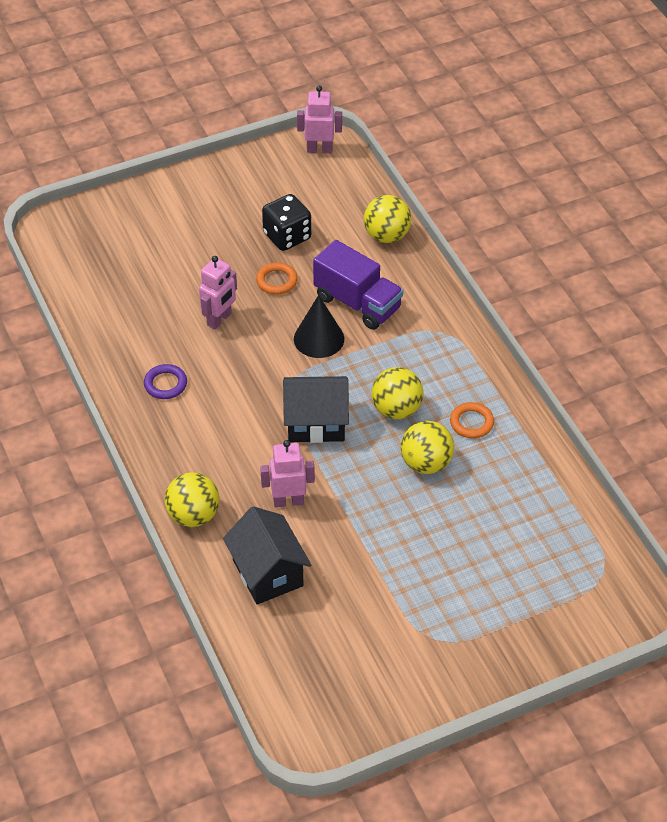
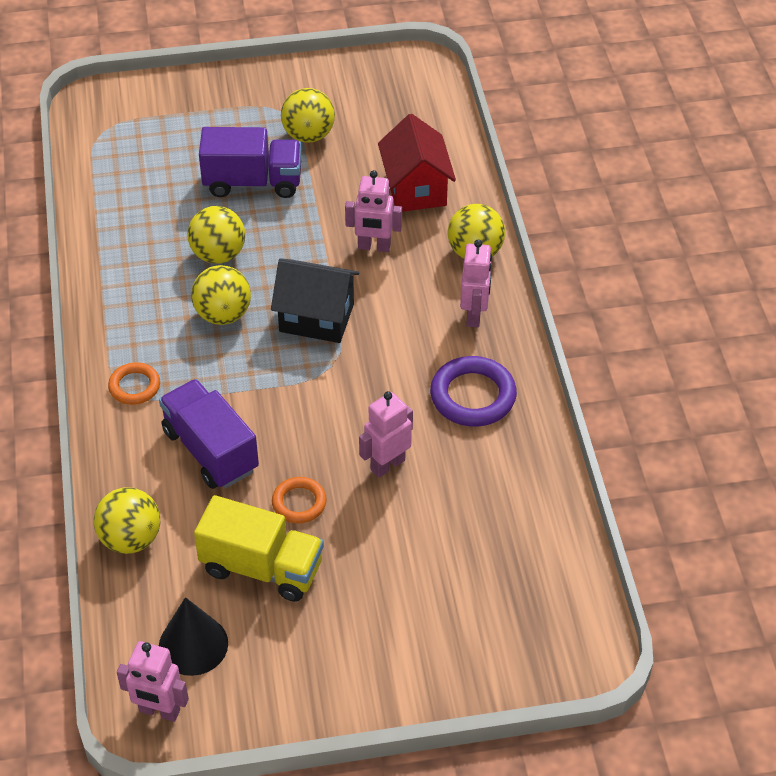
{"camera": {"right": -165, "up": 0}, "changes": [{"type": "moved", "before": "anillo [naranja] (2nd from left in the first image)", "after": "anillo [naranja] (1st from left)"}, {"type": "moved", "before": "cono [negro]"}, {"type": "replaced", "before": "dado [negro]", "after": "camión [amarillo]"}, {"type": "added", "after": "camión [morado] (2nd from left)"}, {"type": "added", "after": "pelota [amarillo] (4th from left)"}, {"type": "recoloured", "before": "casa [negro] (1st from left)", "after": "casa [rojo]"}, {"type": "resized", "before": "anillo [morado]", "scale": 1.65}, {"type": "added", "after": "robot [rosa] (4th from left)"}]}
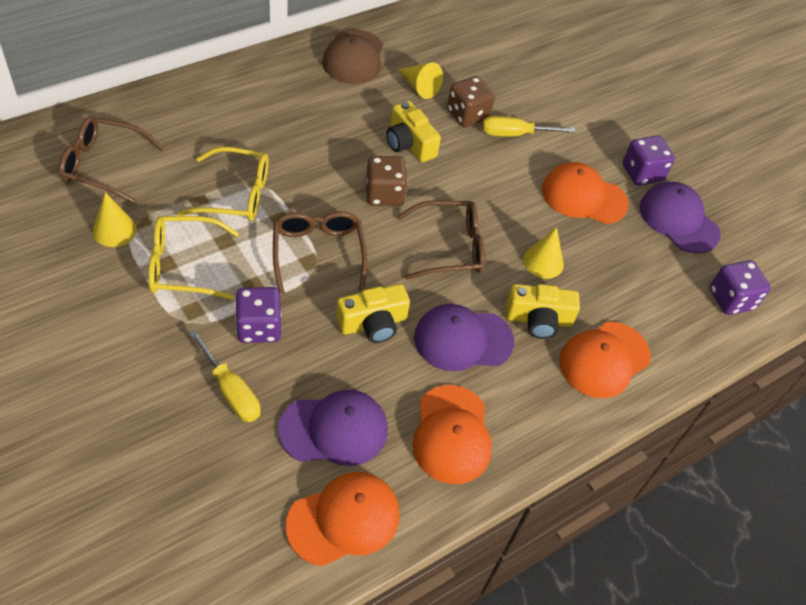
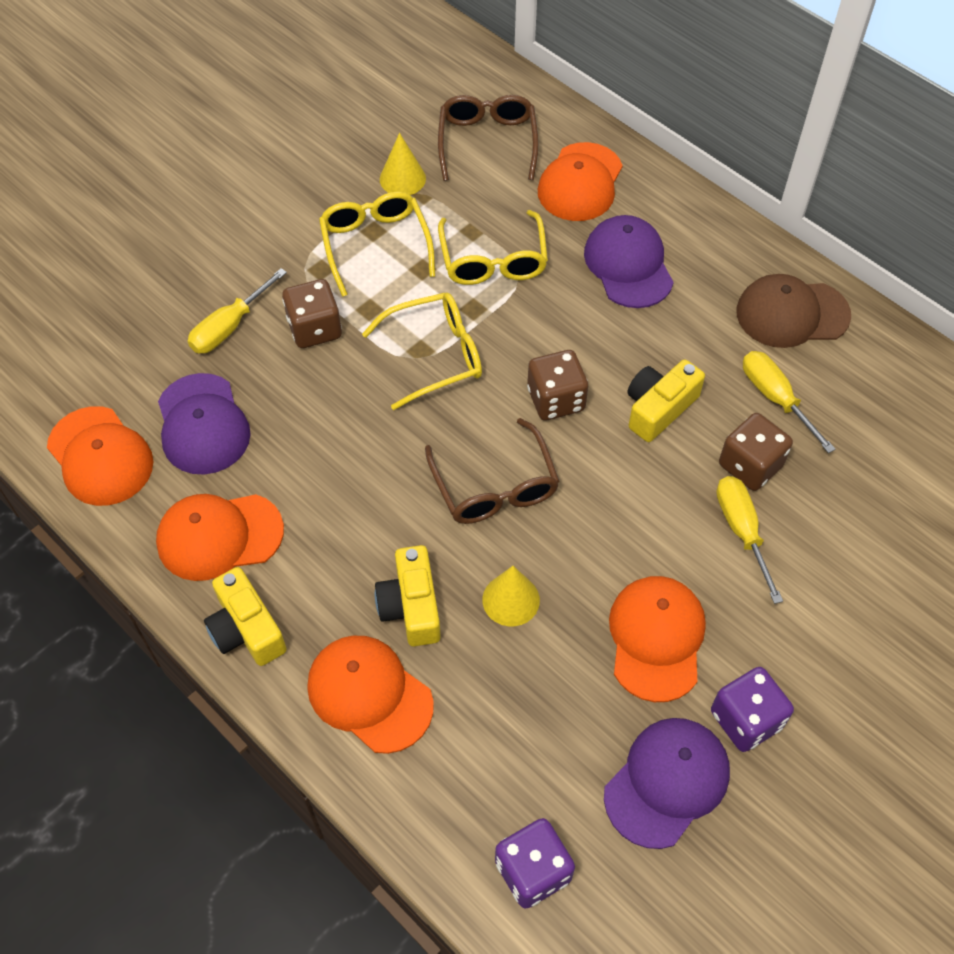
{"camera": {"right": 85, "up": 5}, "changes": [{"type": "moved", "before": "cámara [amarillo] (1st from left)"}, {"type": "recoloured", "before": "dado [morado] (1st from left)", "after": "dado [marrón] (1st from left)"}, {"type": "recoloured", "before": "gafas [marrón] (2nd from left)", "after": "gafas [amarillo] (2nd from left)"}, {"type": "added", "after": "gorra [naranja] (4th from left)"}, {"type": "moved", "before": "gorra [morado] (2nd from left)"}, {"type": "replaced", "before": "cono [amarillo] (2nd from left)", "after": "destornillador [amarillo] (3rd from left)"}]}
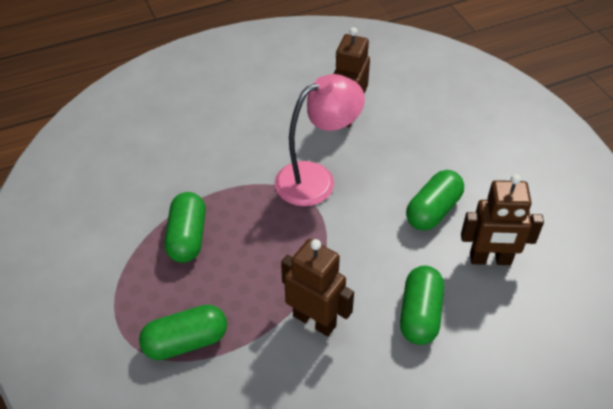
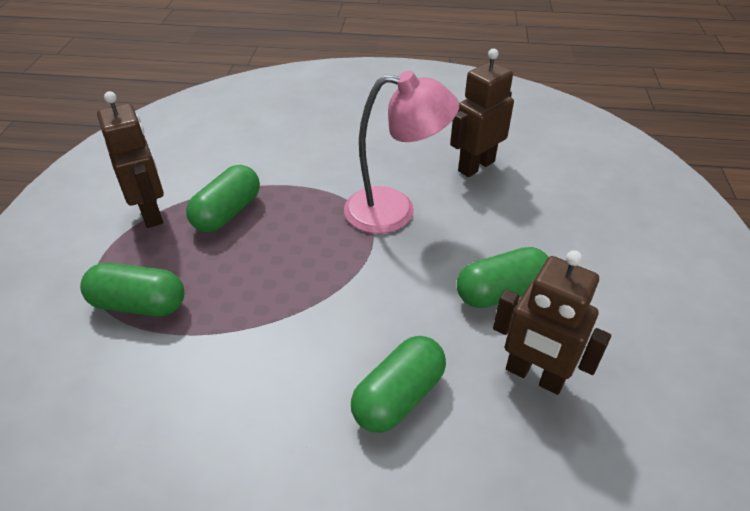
{"camera": {"right": 30, "up": -5}, "changes": [{"type": "moved", "before": "robot [marrón] (1st from left)"}]}
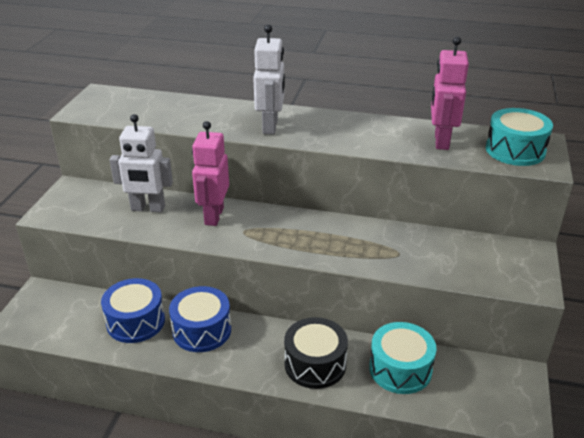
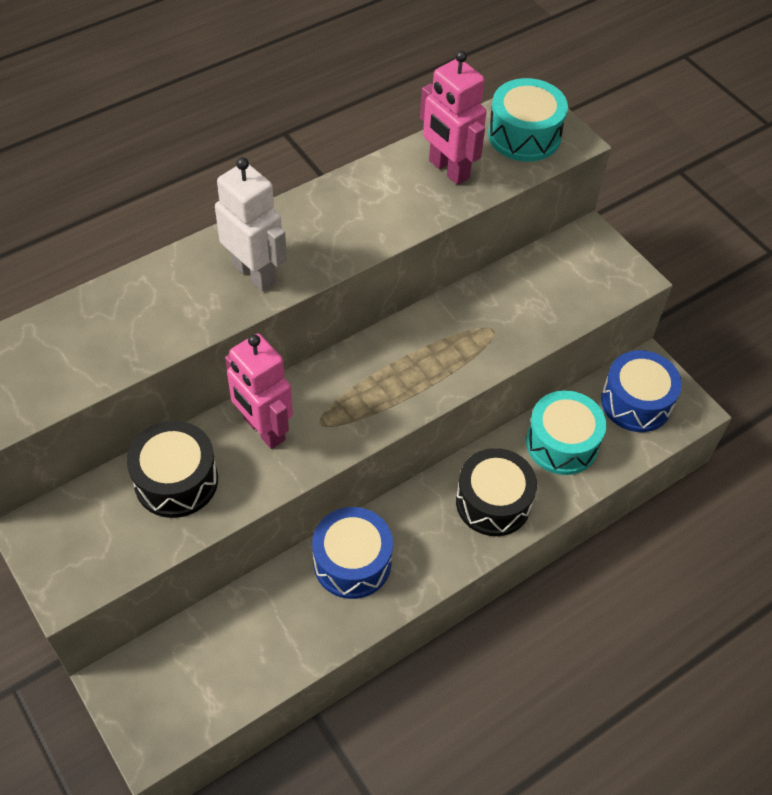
{"camera": {"right": -50, "up": 20}, "changes": [{"type": "replaced", "before": "robot [blanco] (1st from left)", "after": "tambor [negro] (1st from left)"}, {"type": "moved", "before": "tambor [azul] (1st from left in the first image)", "after": "tambor [azul] (2nd from left)"}]}
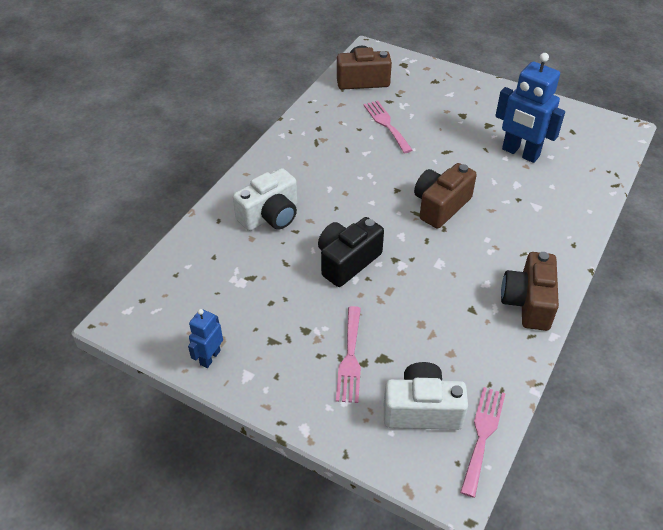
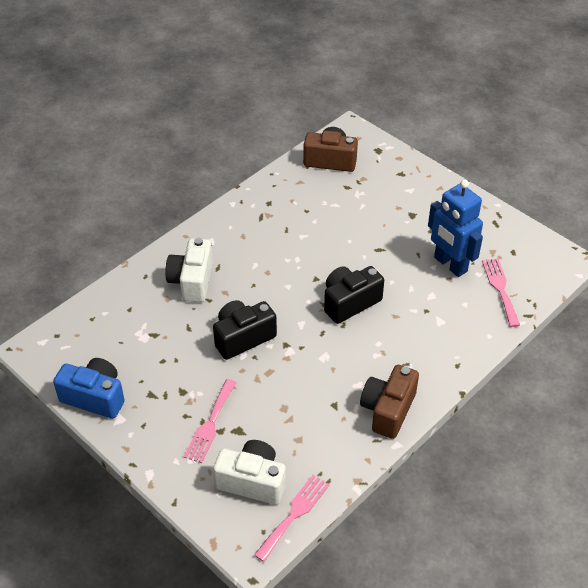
{"camera": {"right": 15, "up": 0}, "changes": [{"type": "replaced", "before": "robot [azul] (1st from left)", "after": "cámara [azul]"}, {"type": "turned", "before": "cámara [blanco] (1st from left)", "turn": 120}, {"type": "recoloured", "before": "cámara [marrón] (2nd from left)", "after": "cámara [negro] (2nd from left)"}, {"type": "moved", "before": "tenedor [rosa] (2nd from left in the first image)", "after": "tenedor [rosa] (3rd from left)"}]}
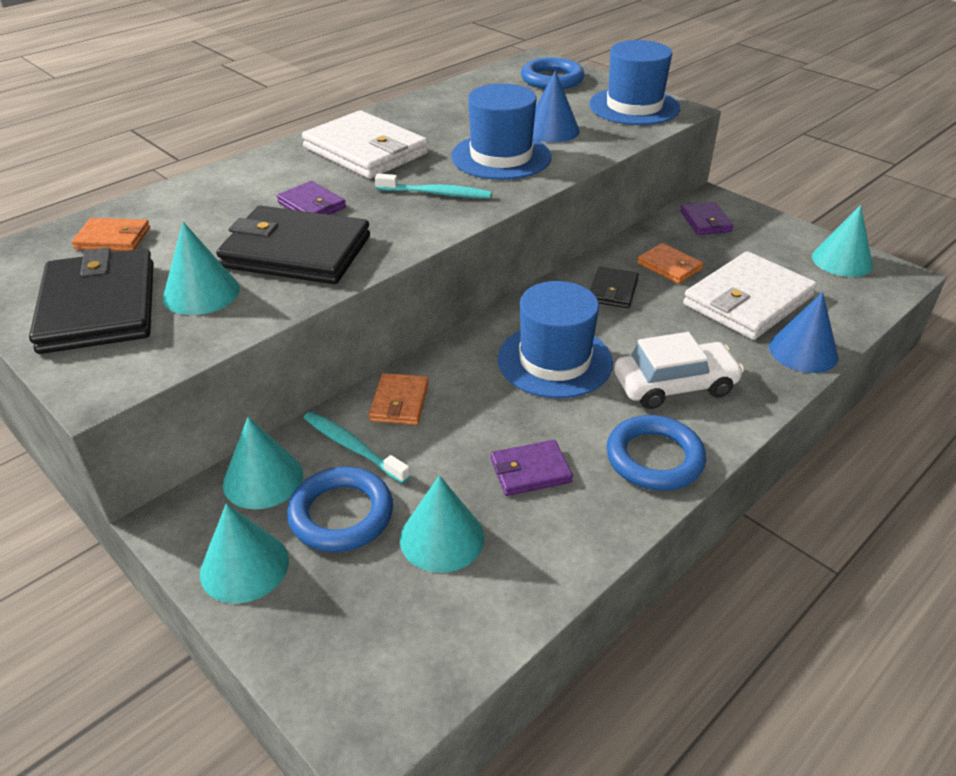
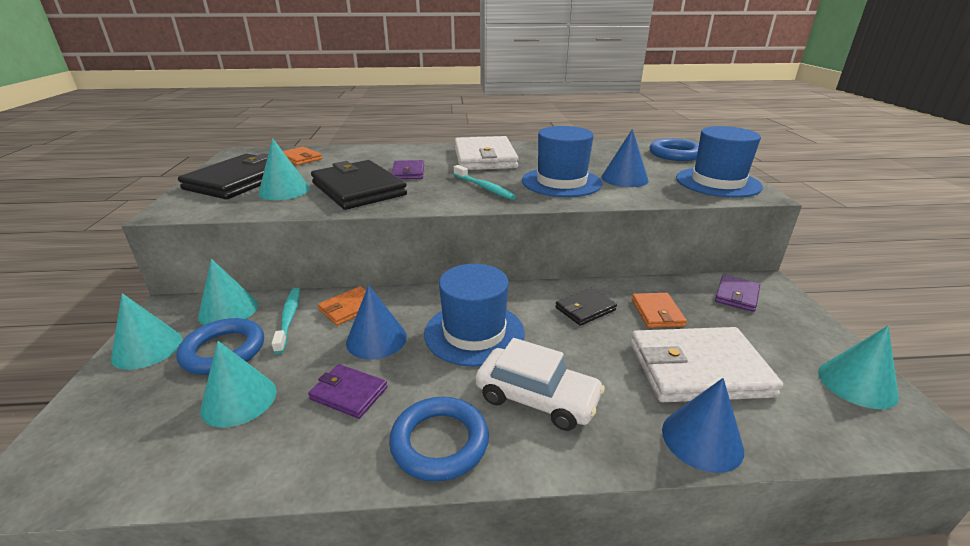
{"camera": {"right": 40, "up": -10}, "changes": [{"type": "added", "after": "cono [azul] (1st from left)"}]}
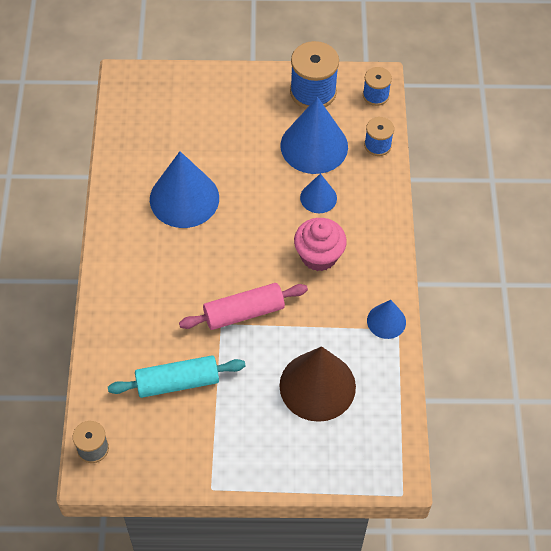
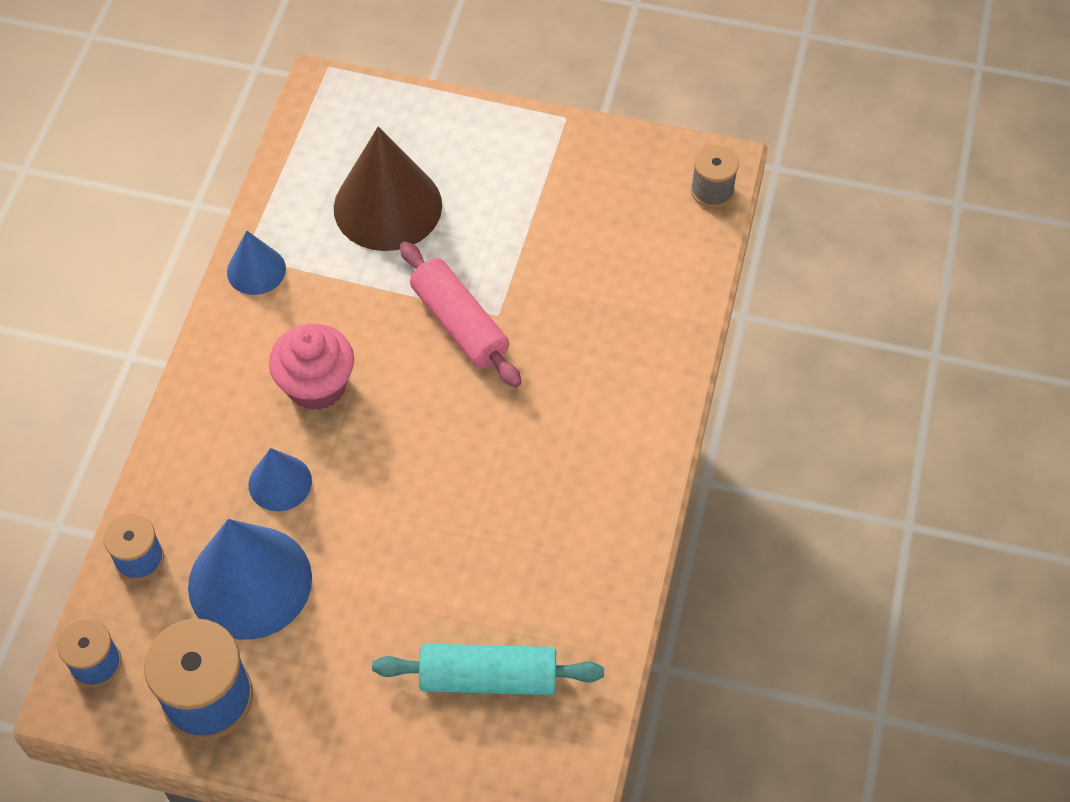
{"camera": {"right": -165, "up": 0}, "changes": [{"type": "moved", "before": "rodillo [turquesa]"}, {"type": "turned", "before": "rodillo [rosa]", "turn": 60}, {"type": "removed", "before": "cono [azul] (1st from left)"}]}
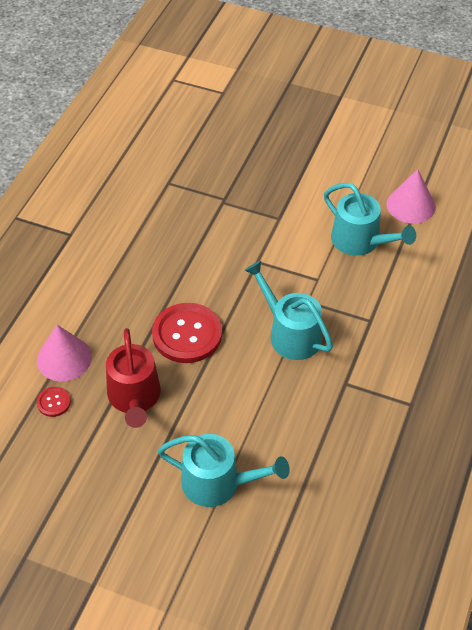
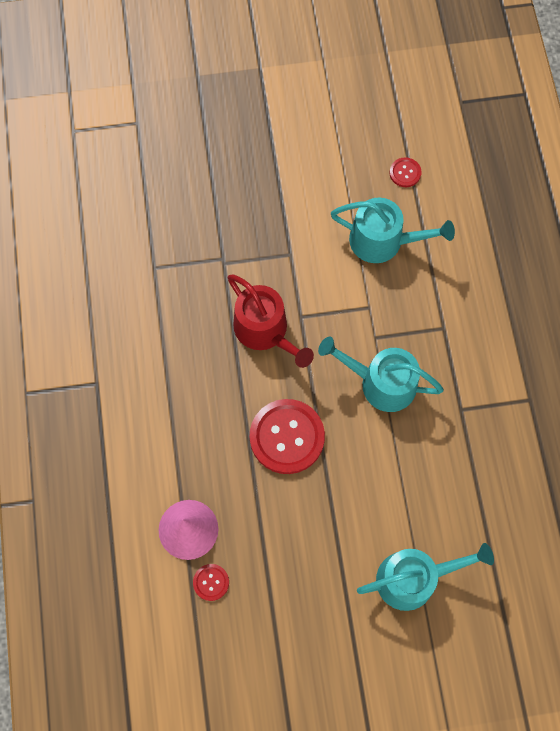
{"camera": {"right": -30, "up": 20}, "changes": [{"type": "moved", "before": "regadera [rojo]"}, {"type": "replaced", "before": "cono [rosa] (2nd from left)", "after": "botón [rojo] (3rd from left)"}]}
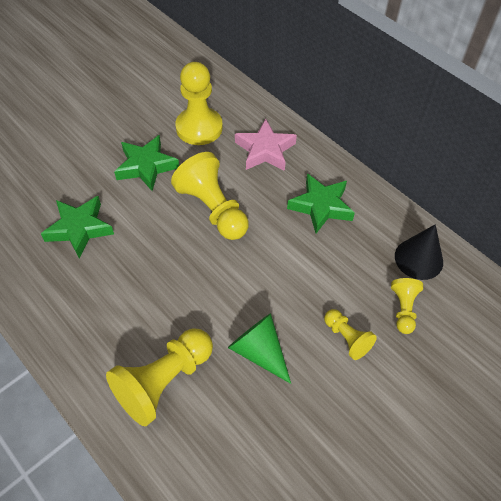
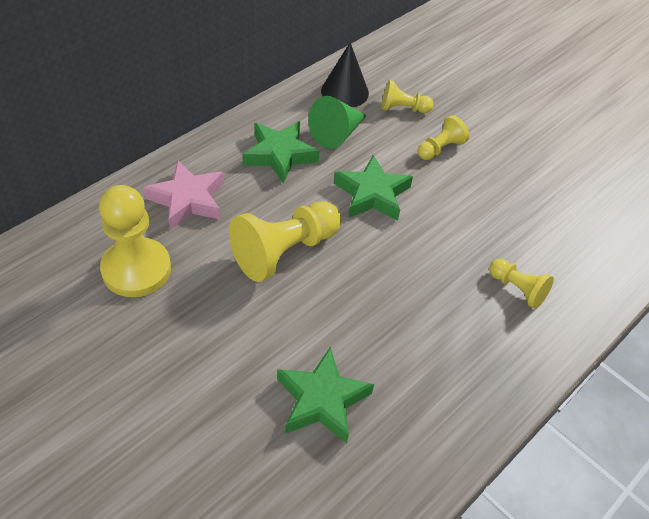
{"camera": {"right": -95, "up": -5}, "changes": [{"type": "moved", "before": "cono [verde]"}, {"type": "moved", "before": "estrella [verde] (2nd from left in the first image)", "after": "estrella [verde] (3rd from left)"}, {"type": "resized", "before": "peón [amarillo] (1st from left in the first image)", "scale": 0.54}]}
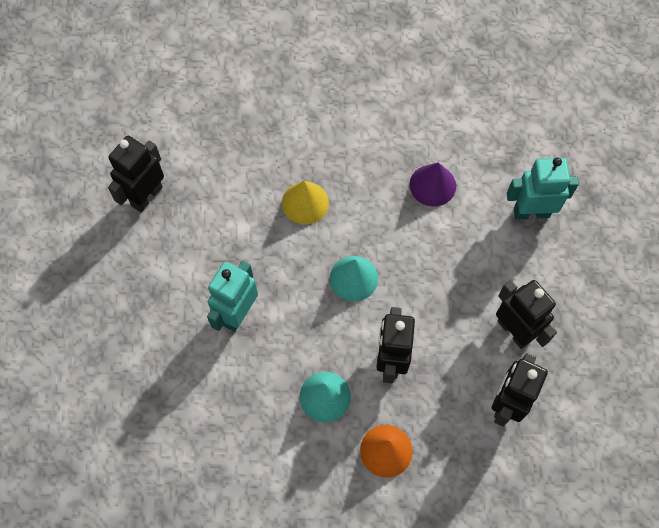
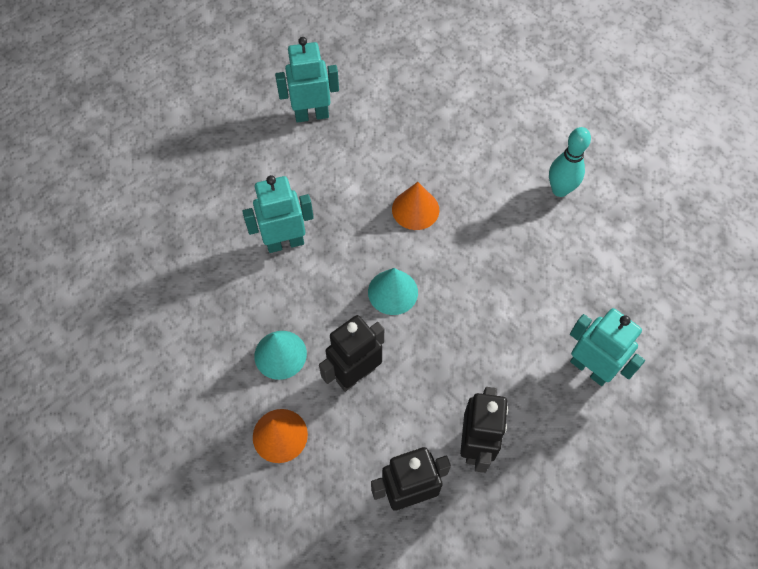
{"camera": {"right": 45, "up": -5}, "changes": [{"type": "recoloured", "before": "robot [negro] (1st from left)", "after": "robot [turquesa] (2nd from left)"}, {"type": "recoloured", "before": "cono [amarillo]", "after": "cono [naranja] (2nd from left)"}, {"type": "added", "after": "bolo [turquesa]"}, {"type": "removed", "before": "cono [morado]"}]}
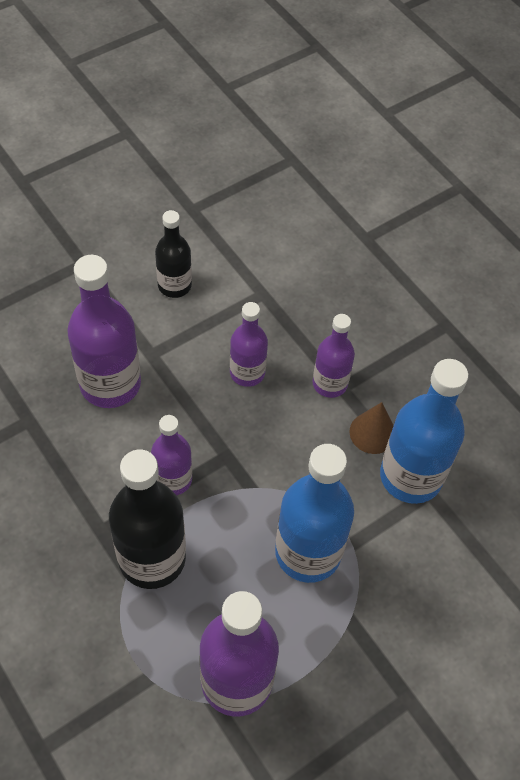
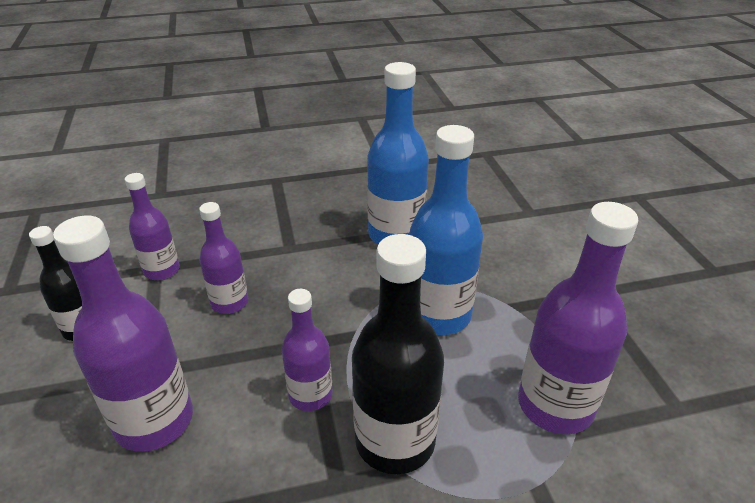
{"camera": {"right": -65, "up": -20}, "changes": [{"type": "moved", "before": "botella [morado] (5th from left in the first image)", "after": "botella [morado] (2nd from left)"}, {"type": "removed", "before": "cono [marrón]"}]}
